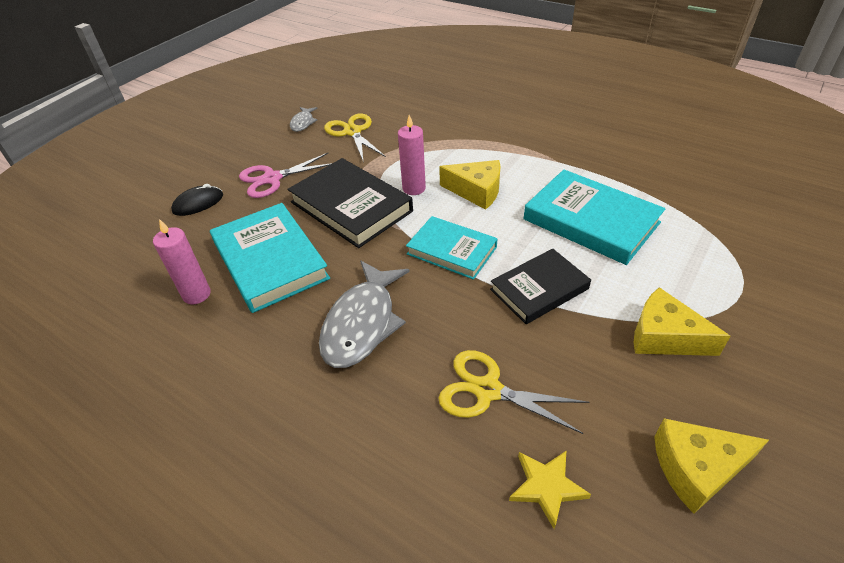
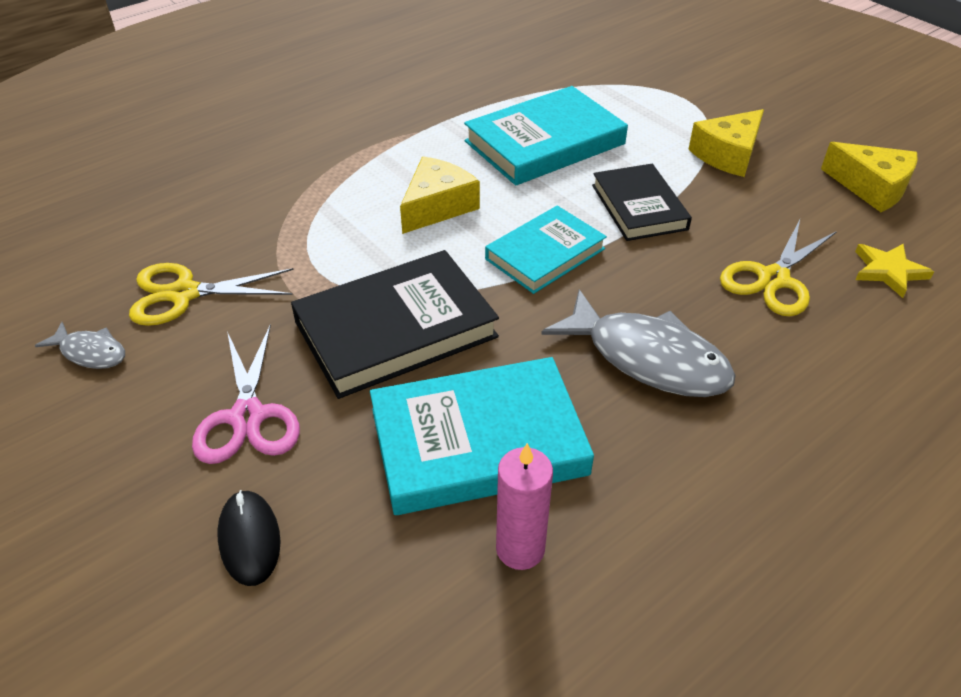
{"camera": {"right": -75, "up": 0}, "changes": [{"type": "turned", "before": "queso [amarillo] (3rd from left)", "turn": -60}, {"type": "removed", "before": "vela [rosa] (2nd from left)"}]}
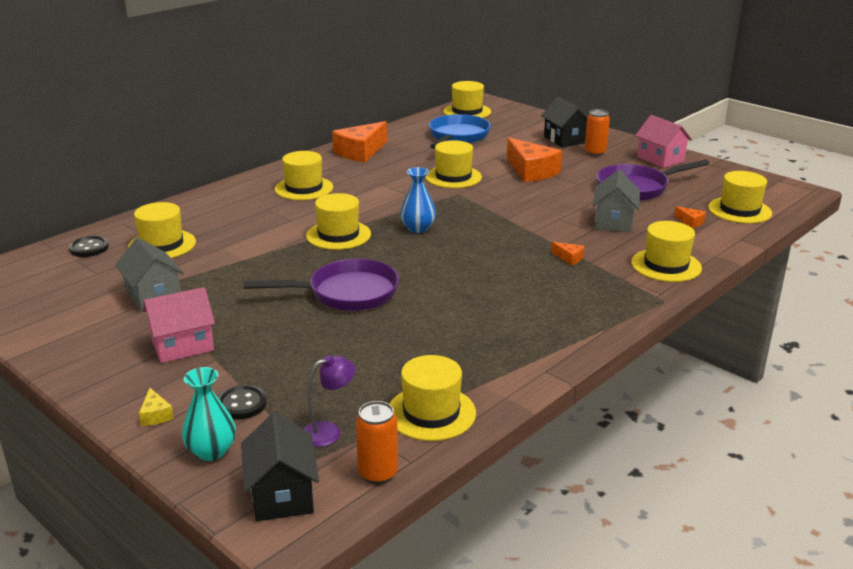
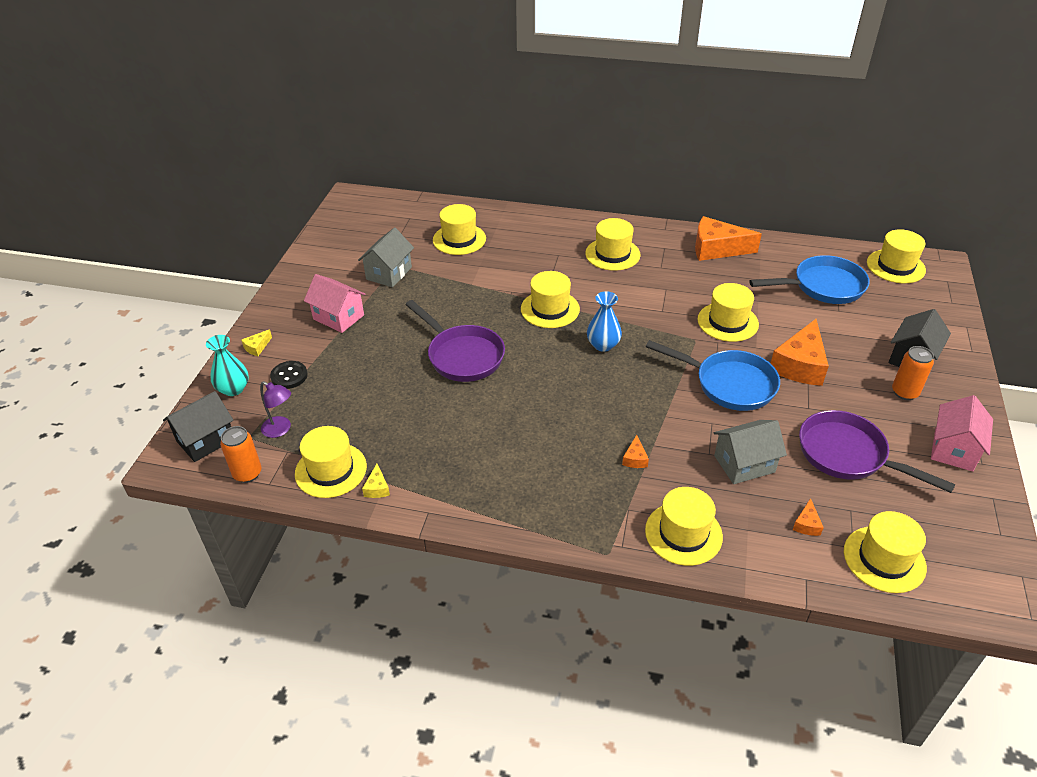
{"camera": {"right": 60, "up": 15}, "changes": [{"type": "added", "after": "queso [amarillo] (2nd from left)"}, {"type": "added", "after": "sartén [azul] (1st from left)"}, {"type": "removed", "before": "botón [negro] (1st from left)"}]}
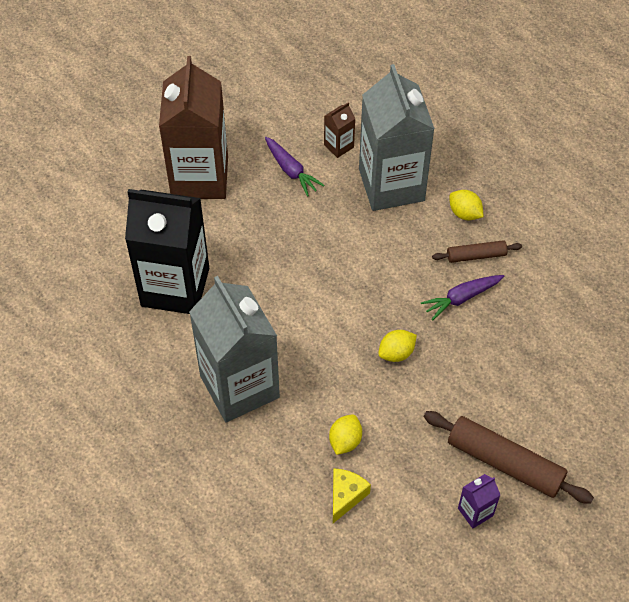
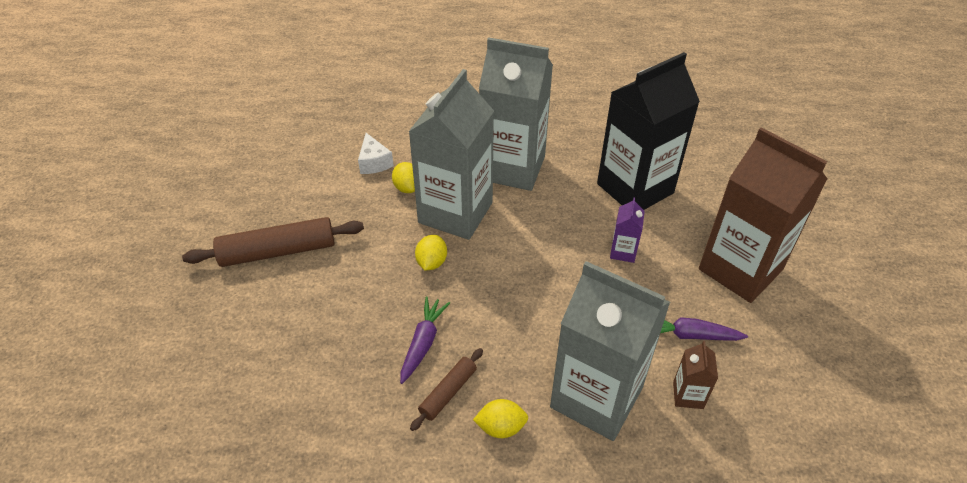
{"camera": {"right": 135, "up": -10}, "changes": [{"type": "recoloured", "before": "queso [amarillo]", "after": "queso [blanco]"}, {"type": "added", "after": "cartón de leche [gris] (1st from left)"}, {"type": "moved", "before": "cartón de leche [morado]"}]}
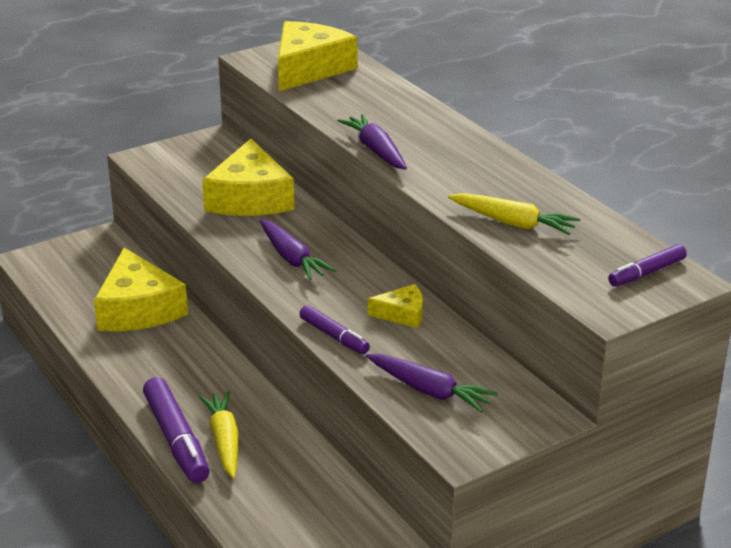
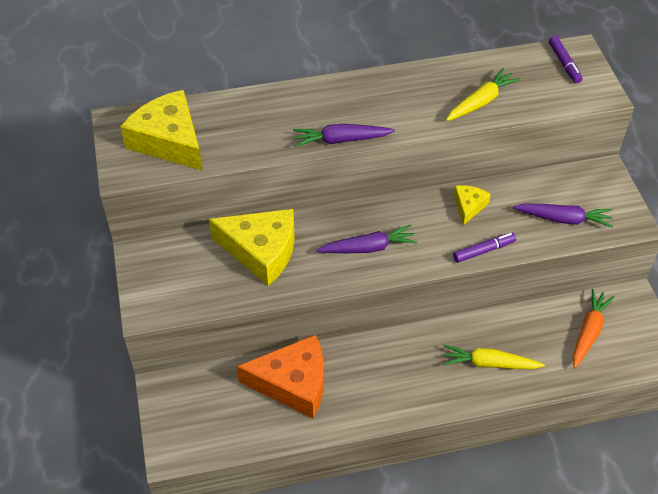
{"camera": {"right": -70, "up": 20}, "changes": [{"type": "recoloured", "before": "queso [amarillo] (1st from left)", "after": "queso [naranja]"}, {"type": "turned", "before": "zanahoria [morado] (3rd from left)", "turn": 45}, {"type": "added", "after": "zanahoria [naranja]"}, {"type": "removed", "before": "rotulador [morado] (1st from left)"}]}
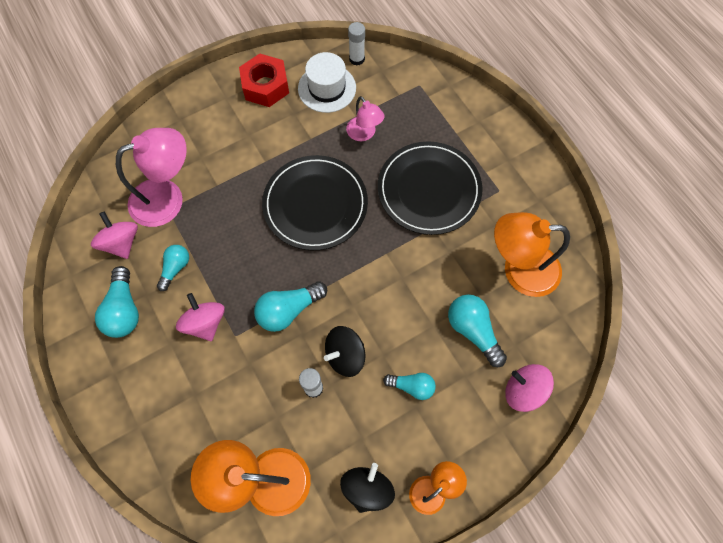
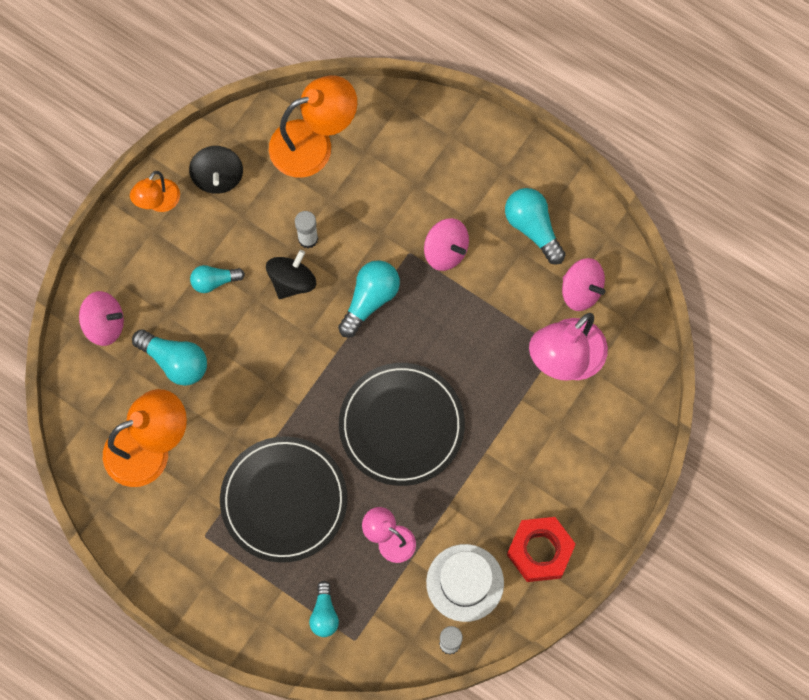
{"camera": {"right": 155, "up": 5}, "changes": [{"type": "moved", "before": "bombilla [turquesa] (2nd from left in the first image)", "after": "bombilla [turquesa] (3rd from left)"}]}
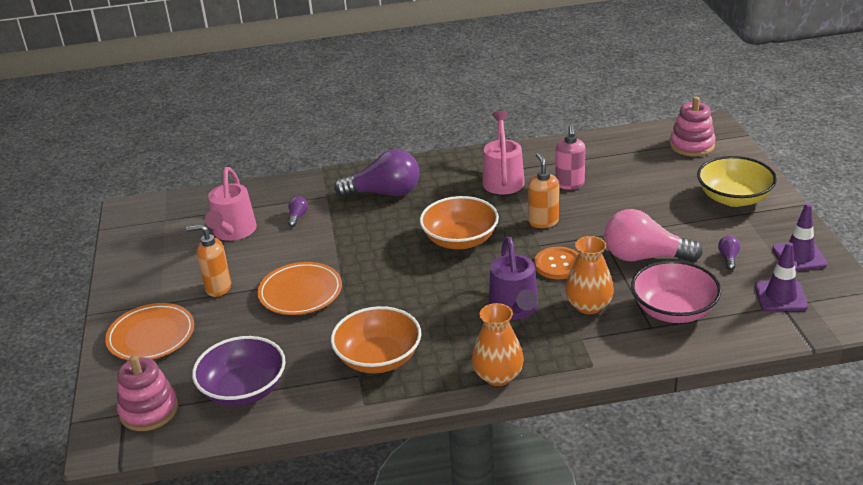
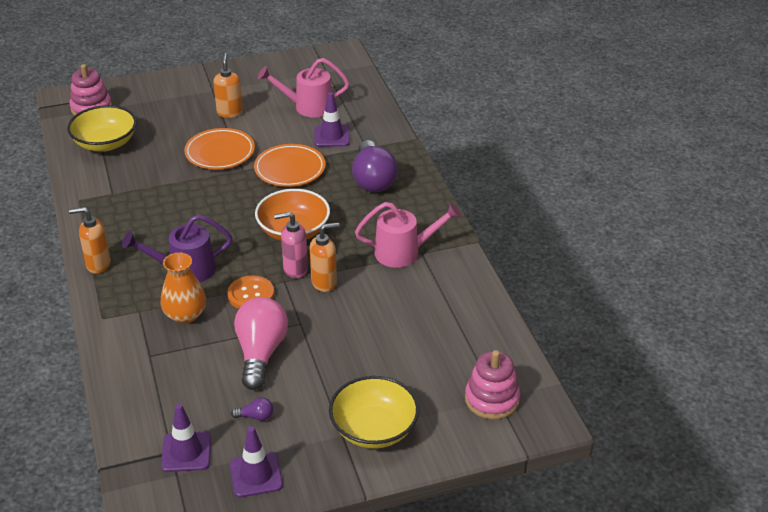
{"camera": {"right": 80, "up": 5}, "changes": [{"type": "recoloured", "before": "cuenco [morado]", "after": "cuenco [amarillo] (1st from left)"}, {"type": "replaced", "before": "florero [naranja] (1st from left)", "after": "dispensador de jabón [naranja] (1st from left)"}, {"type": "moved", "before": "plato [naranja] (1st from left in the first image)", "after": "plato [naranja] (2nd from left)"}, {"type": "moved", "before": "dispensador de jabón [rosa]"}, {"type": "replaced", "before": "bombilla [morado] (1st from left)", "after": "cono de tráfico [morado] (3rd from left)"}, {"type": "removed", "before": "cuenco [naranja] (1st from left)"}, {"type": "removed", "before": "cuenco [rosa]"}]}
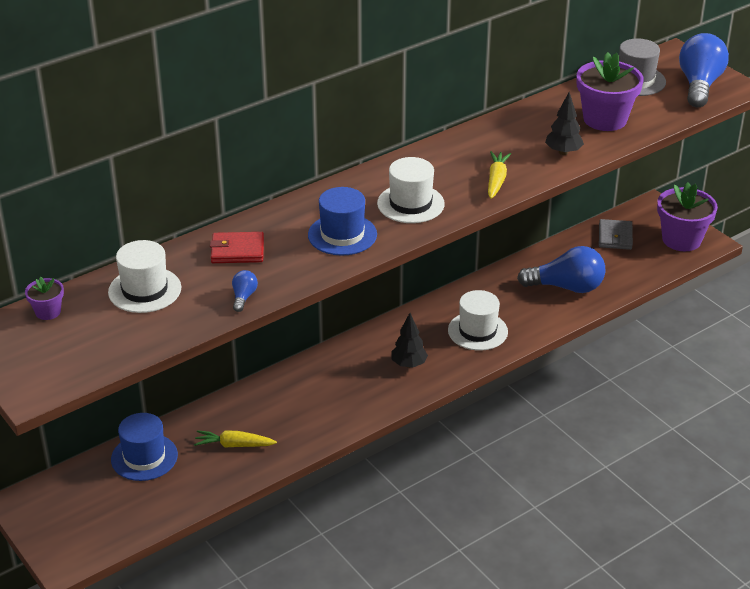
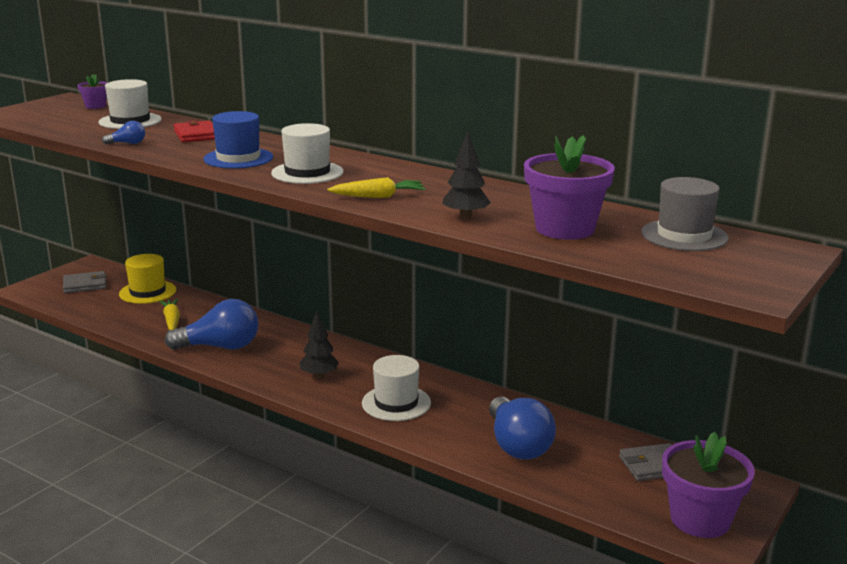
{"camera": {"right": 70, "up": -15}, "changes": [{"type": "added", "after": "cartera [gris] (1st from left)"}, {"type": "recoloured", "before": "sombrero [azul] (1st from left)", "after": "sombrero [amarillo]"}, {"type": "moved", "before": "bombilla [azul] (3rd from left in the first image)", "after": "bombilla [azul] (2nd from left)"}]}
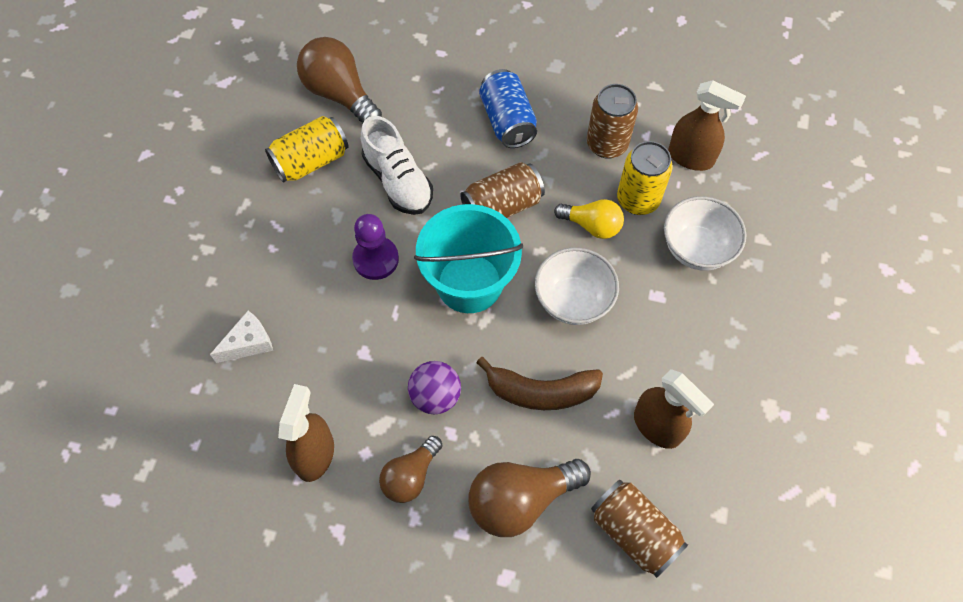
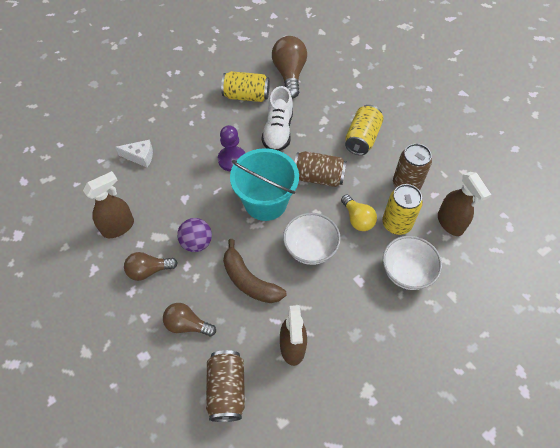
{"camera": {"right": 40, "up": -5}, "changes": [{"type": "resized", "before": "bombilla [marrón] (3rd from left in the first image)", "scale": 0.63}, {"type": "recoloured", "before": "lata [azul]", "after": "lata [amarillo] (2nd from left)"}]}
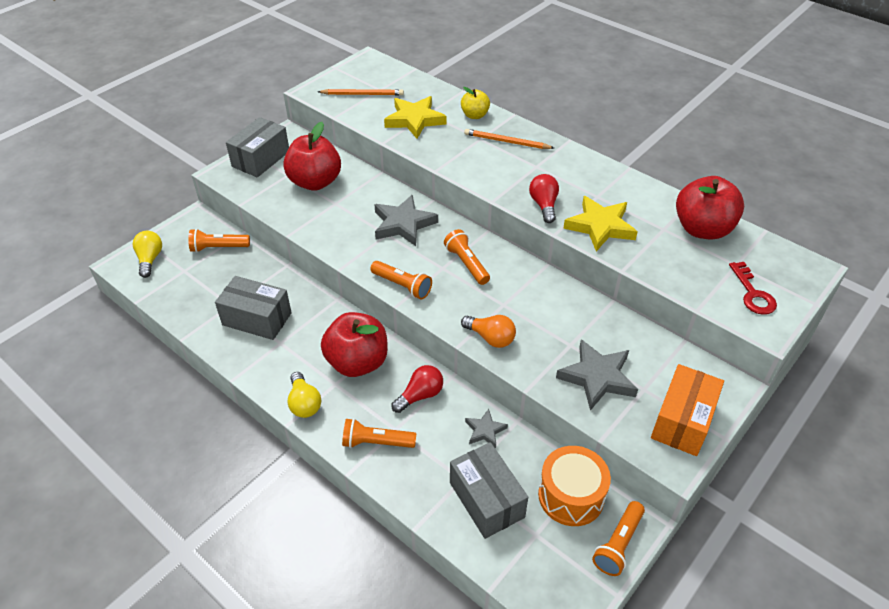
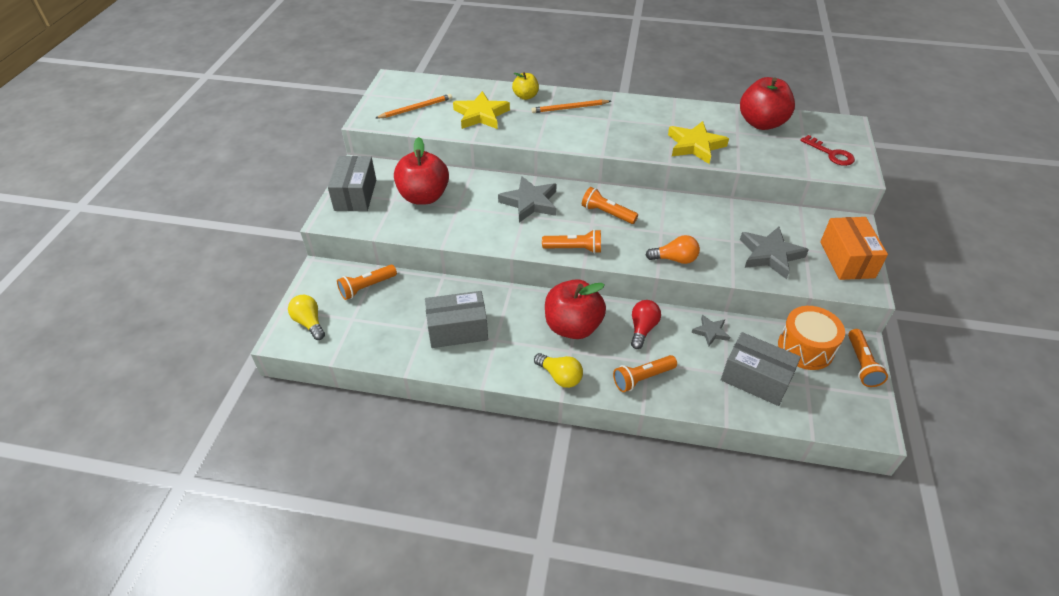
{"camera": {"right": -30, "up": 0}, "changes": [{"type": "removed", "before": "bombilla [rojo] (2nd from left)"}]}
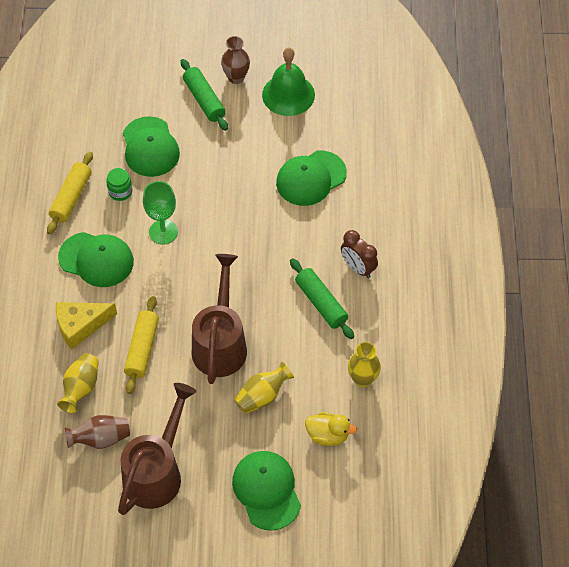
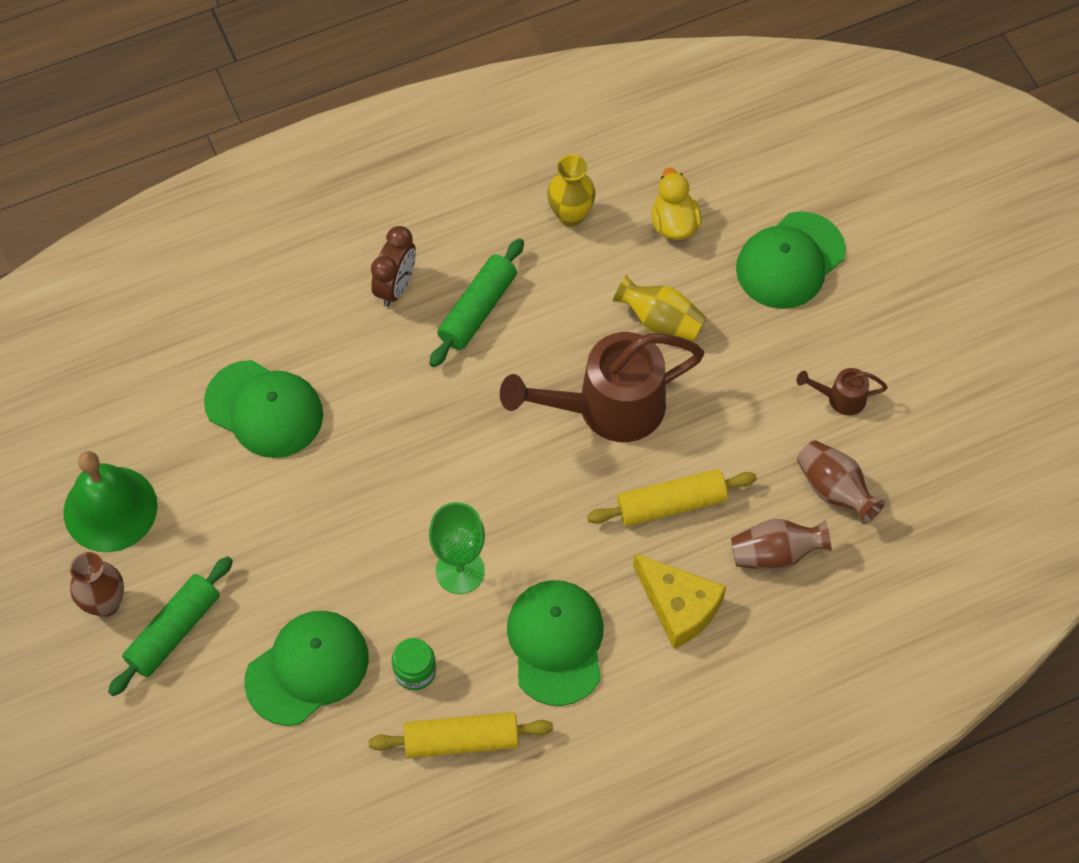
{"camera": {"right": -115, "up": 5}, "changes": [{"type": "recoloured", "before": "florero [amarillo] (1st from left)", "after": "florero [marrón] (2nd from left)"}, {"type": "resized", "before": "regadera [marrón] (1st from left in the first image)", "scale": 0.44}]}
